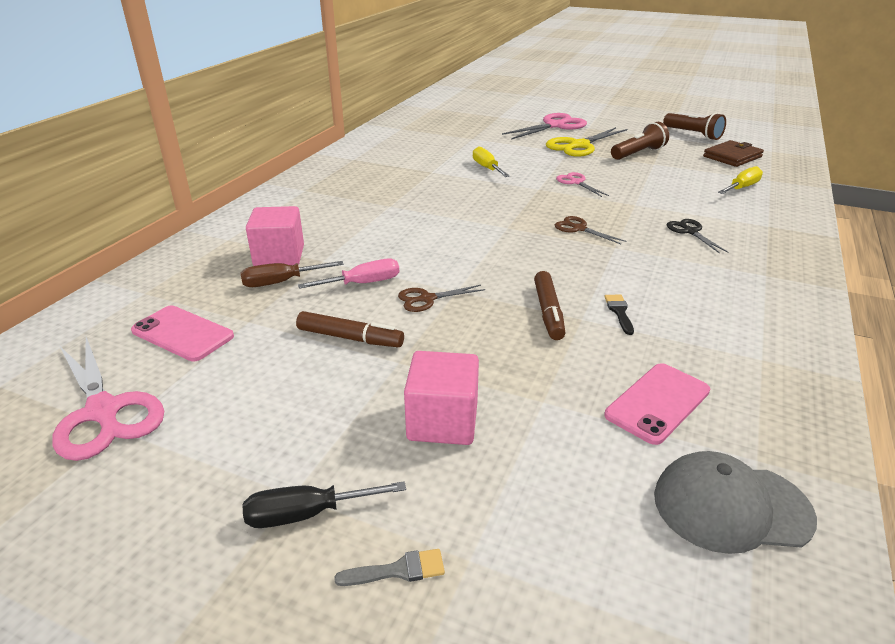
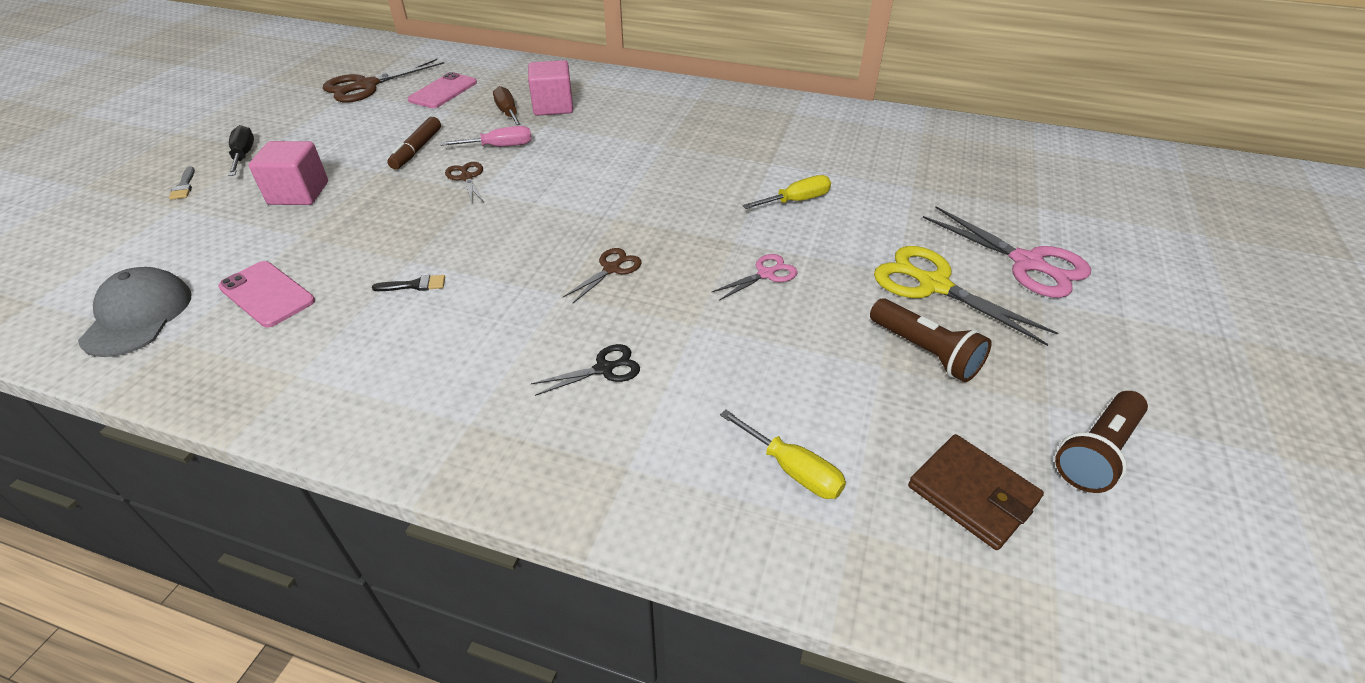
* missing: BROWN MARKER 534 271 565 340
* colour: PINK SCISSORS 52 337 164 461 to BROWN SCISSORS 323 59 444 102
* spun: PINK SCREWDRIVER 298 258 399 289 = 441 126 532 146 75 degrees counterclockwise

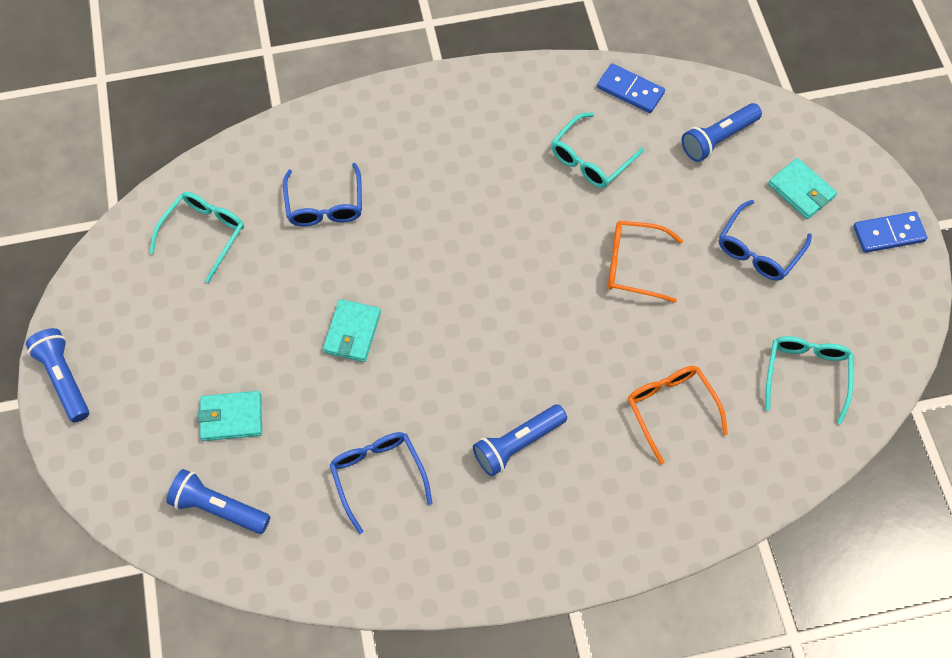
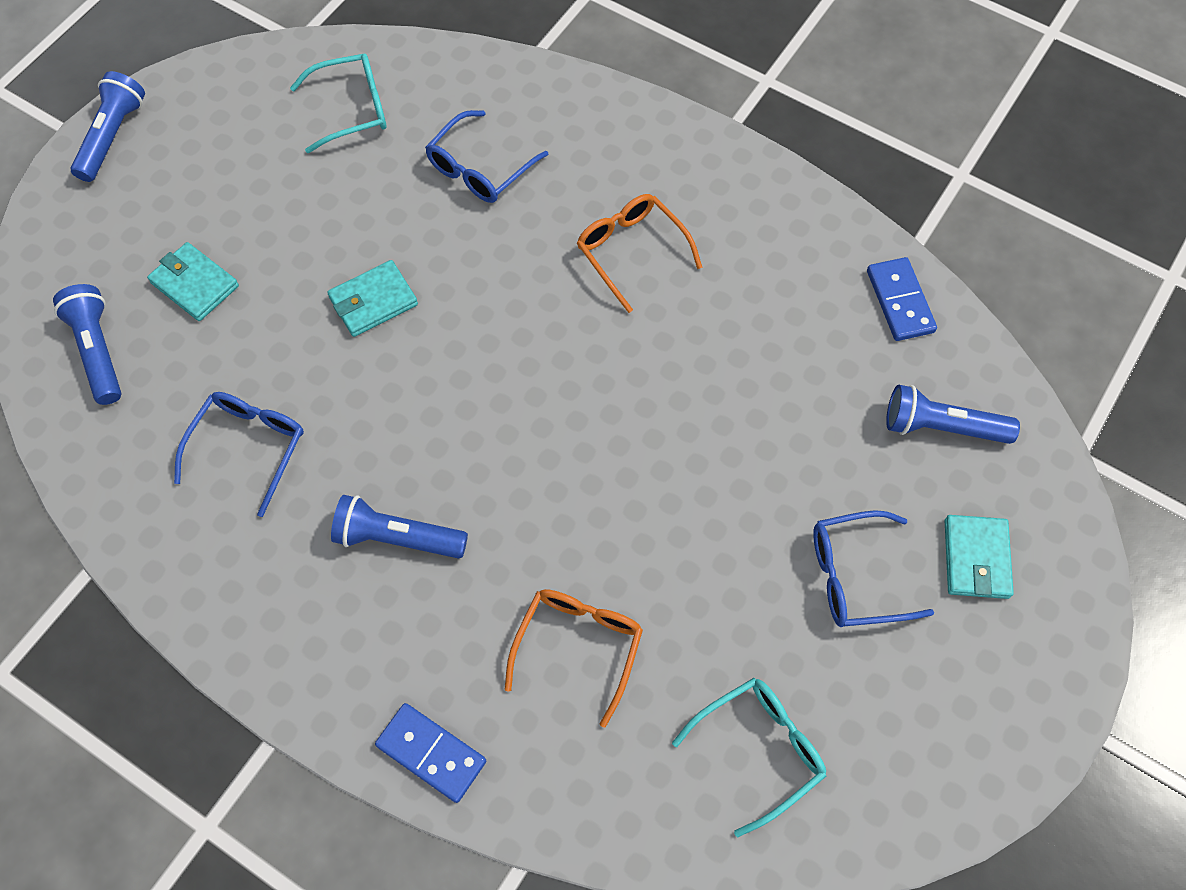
* missing: TURQUOISE GLASSES 551 112 644 188
* relocated: ORANGE GLASSES 608 221 683 303 to 577 194 702 313
* relocated: BLUE DOMINO 853 211 927 253 to 375 703 486 803

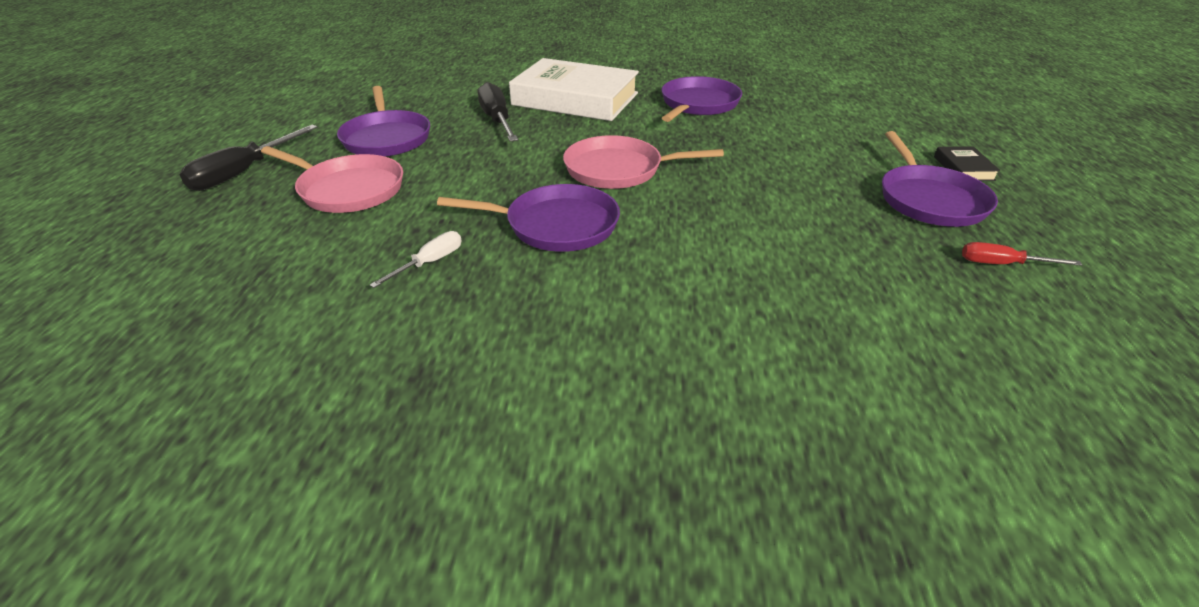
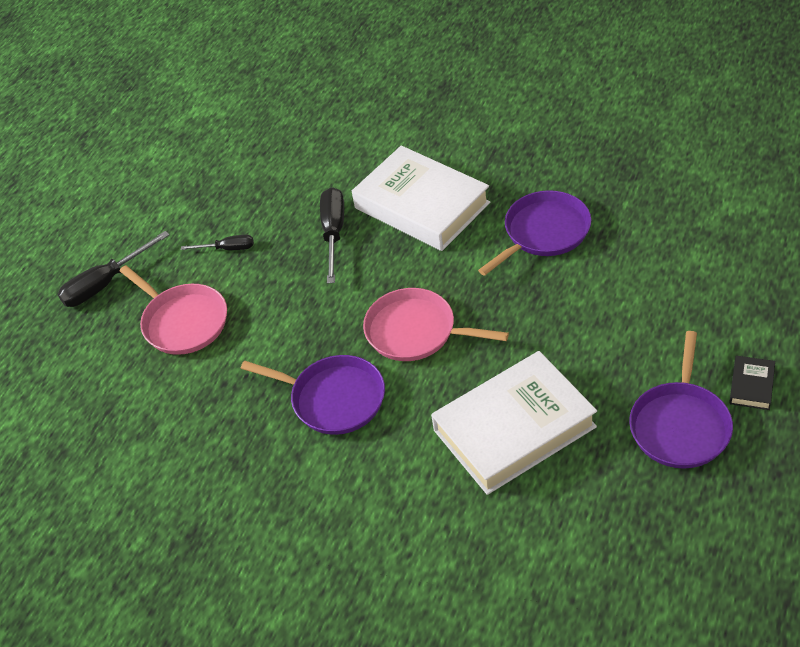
* missing: WHITE SCREWDRIVER 370 231 462 288
* missing: RED SCREWDRIVER 962 242 1082 266
* appeared: WHITE BOOK 431 351 597 495
* exchanged: PURPLE PAN 337 86 430 157 to BLACK SCREWDRIVER 181 235 254 250

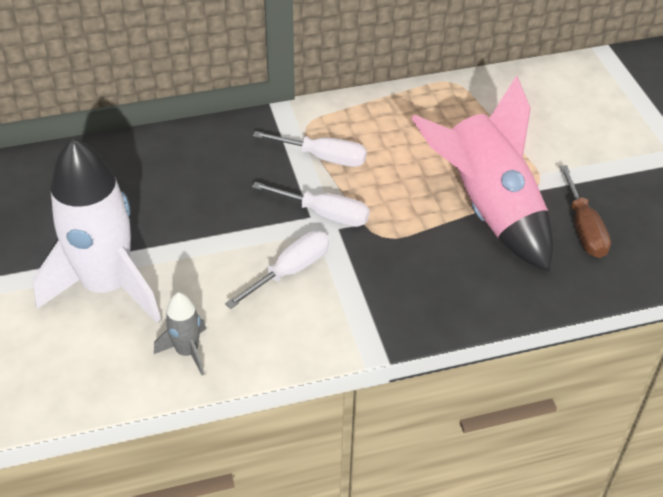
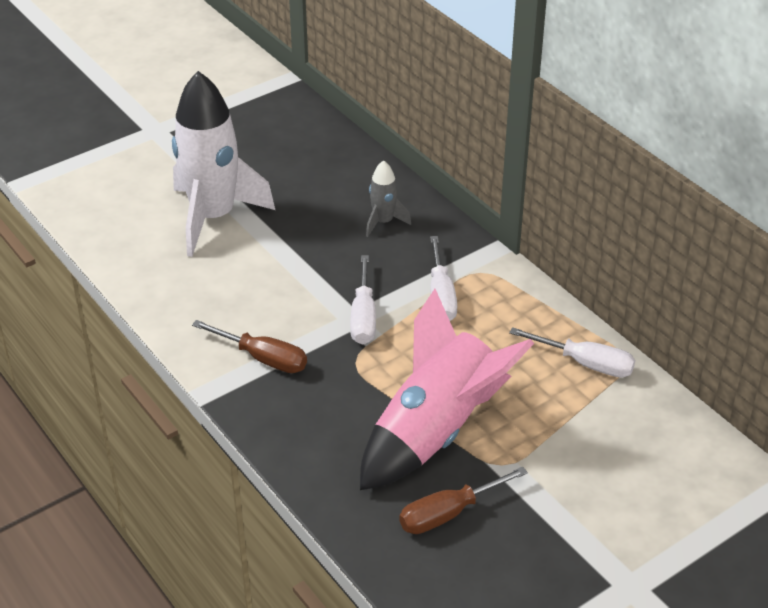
* appeared: BROWN SCREWDRIVER 192 320 307 373
* relocated: GREY ROCKET 154 292 206 375 to 366 160 411 237
* relocated: WHITE SCREWDRIVER 225 231 329 309 to 509 327 635 378

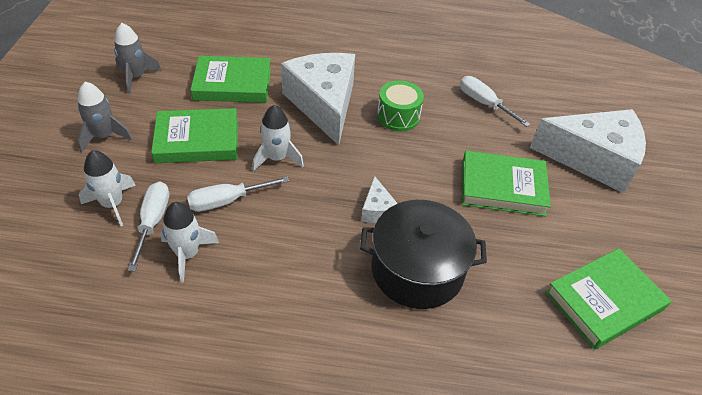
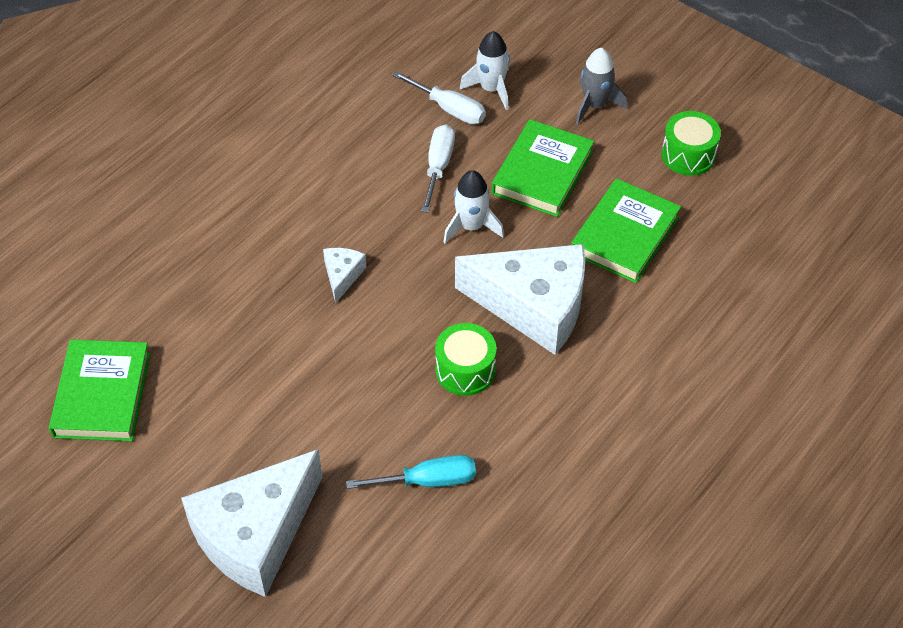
* missing: WHITE ROCKET 160 202 219 283
* missing: BLACK POT 360 200 487 309
* missing: GREEN BOOK 462 151 551 217
* exchanged: GREY ROCKET 114 23 162 94 to GREEN DRUM 662 111 721 176
* colour: WHITE SCREWDRIVER 460 76 531 127 to TURQUOISE SCREWDRIVER 346 455 476 489
* spun: WHITE CHEESE 361 176 398 223 = 323 248 366 303 75 degrees clockwise

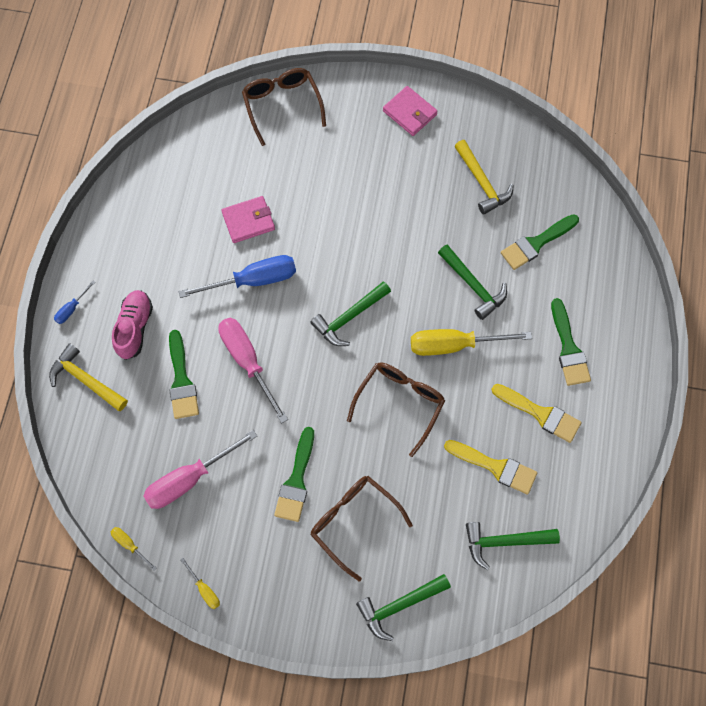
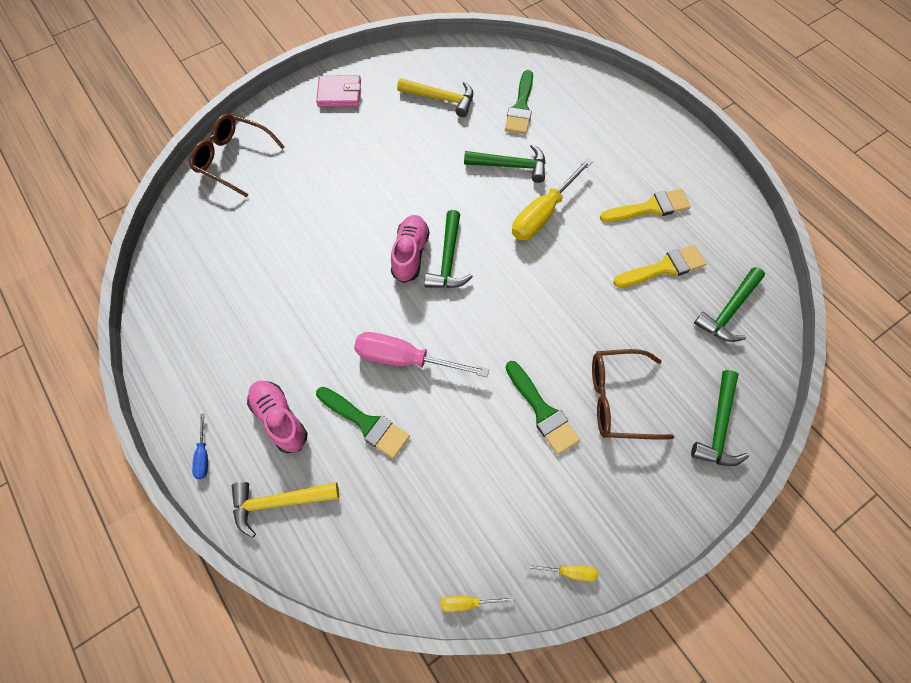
* missing: PINK SCREWDRIVER 143 430 257 509
* missing: BLUE SCREWDRIVER 179 255 296 298
* missing: PINK WALLET 221 196 275 243
* missing: BROWN GLASSES 347 362 445 457
* missing: GREEN BRUSH 551 298 591 386
* appeared: PINK SHOE 391 215 429 283

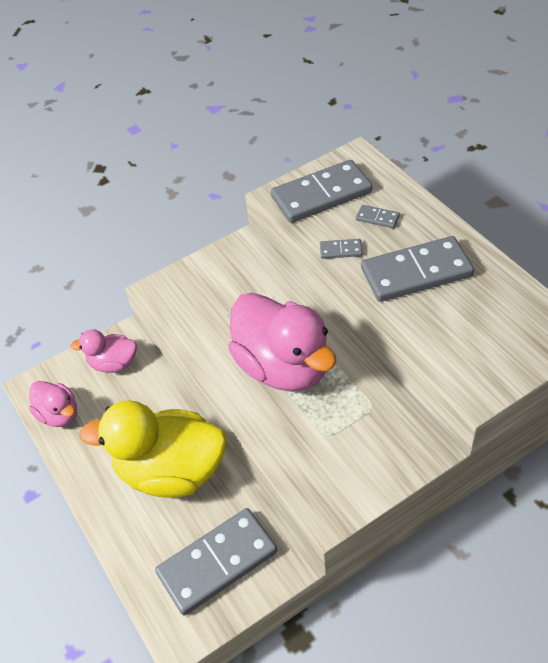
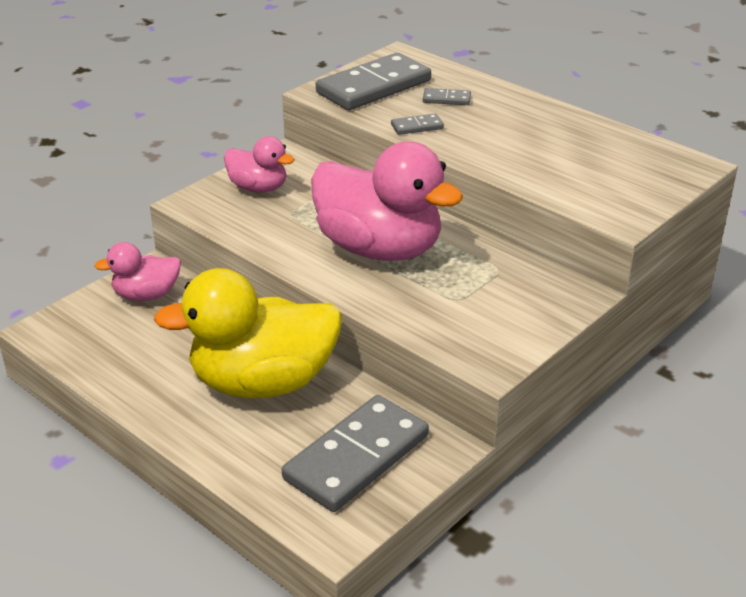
* missing: GREY DOMINO 361 236 474 302
* relocated: PINK DUCK 29 381 77 427 to 224 136 295 193

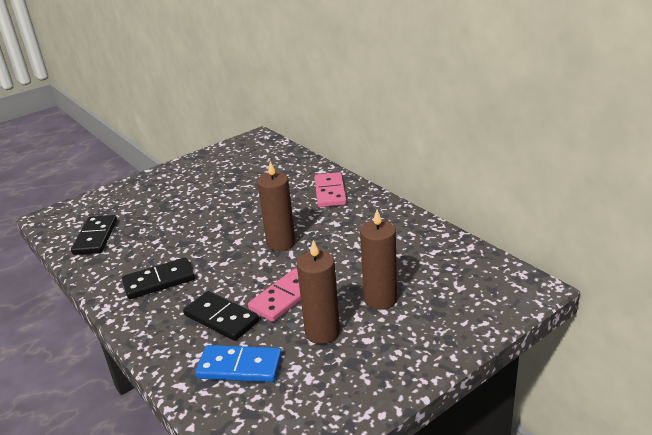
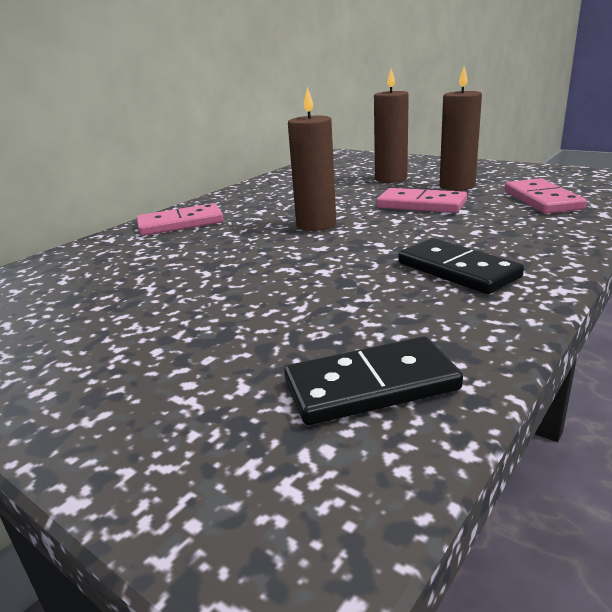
* missing: BLACK DOMINO 183 291 259 341
* colour: BLUE DOMINO 195 345 282 382 to PINK DOMINO 505 178 587 214

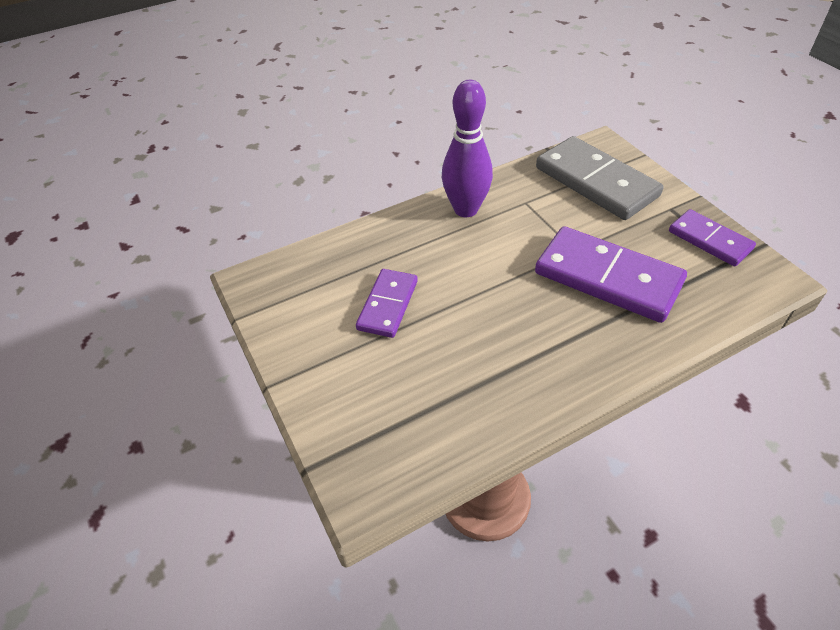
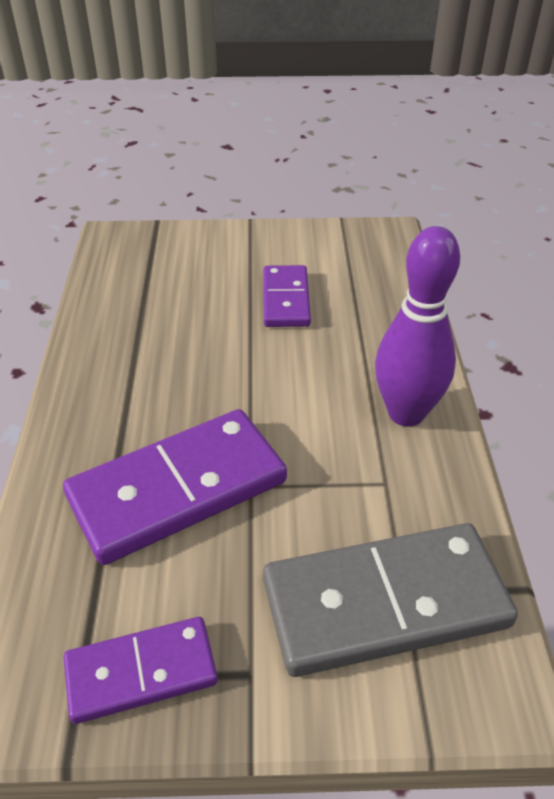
* spun: PURPLE DOMINO 356 269 418 338 = 263 265 311 327 45 degrees clockwise

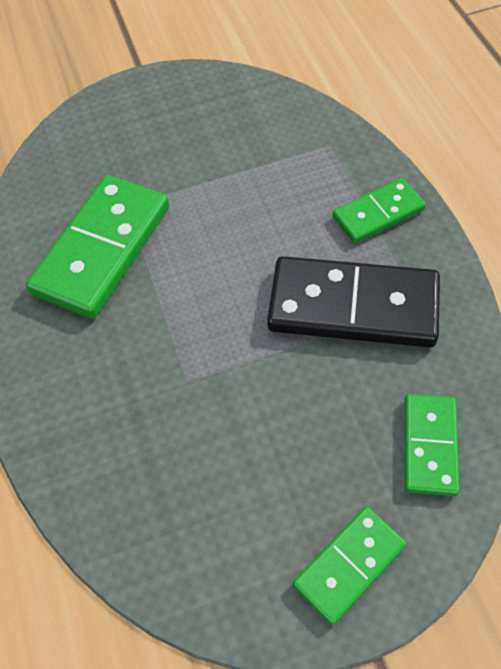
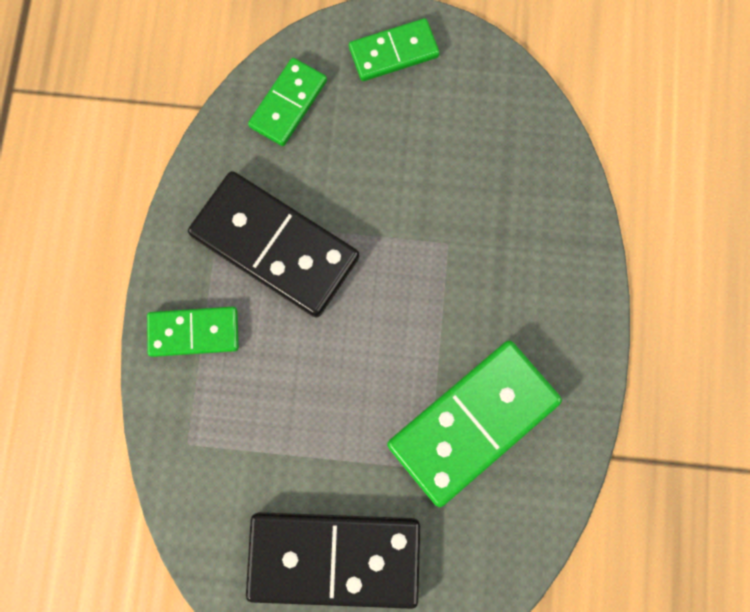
* appeared: BLACK DOMINO 246 512 420 609

